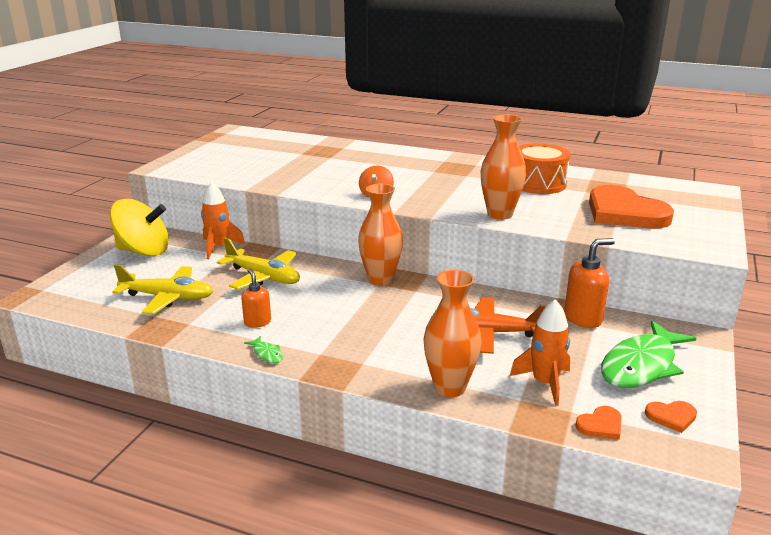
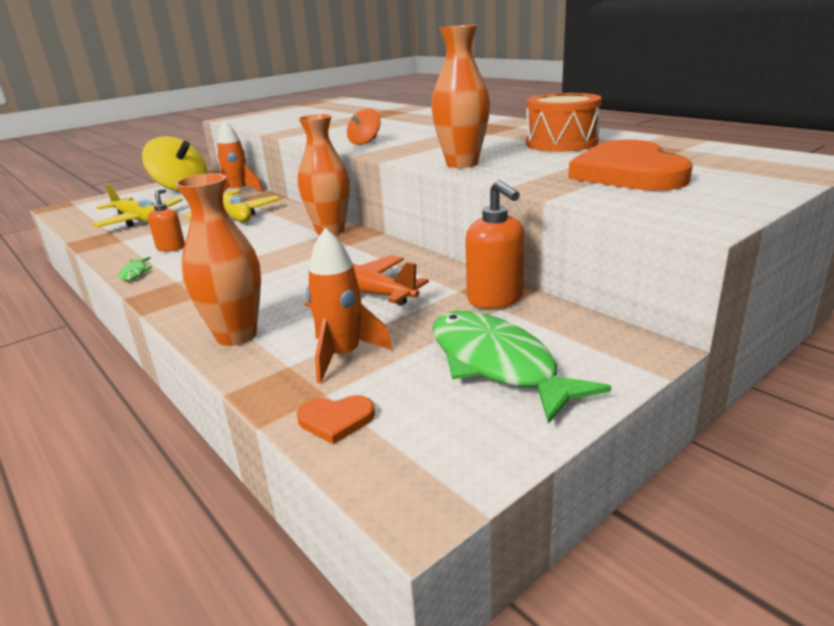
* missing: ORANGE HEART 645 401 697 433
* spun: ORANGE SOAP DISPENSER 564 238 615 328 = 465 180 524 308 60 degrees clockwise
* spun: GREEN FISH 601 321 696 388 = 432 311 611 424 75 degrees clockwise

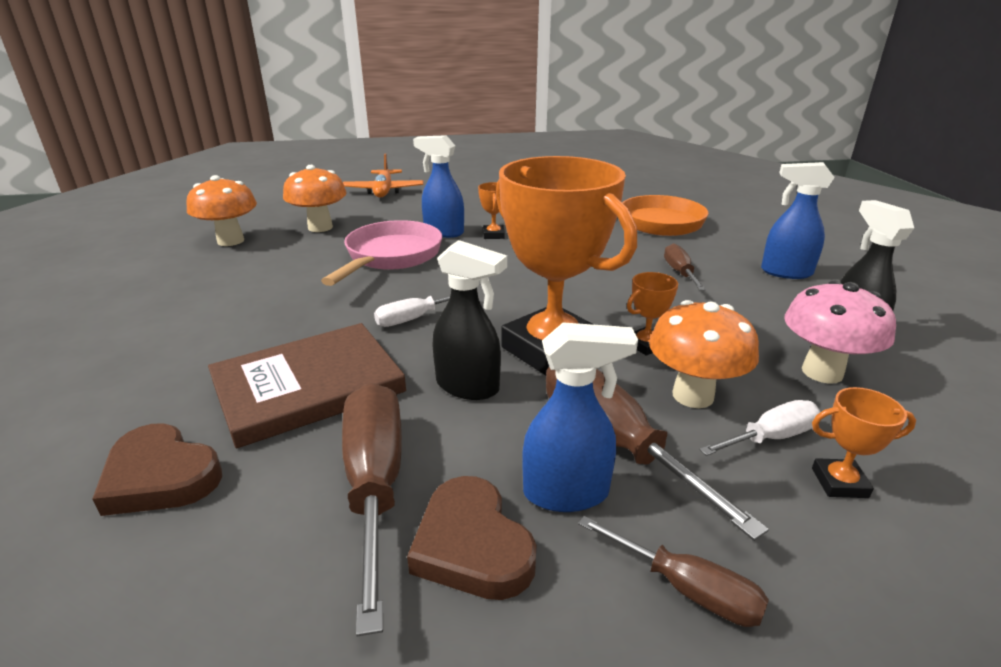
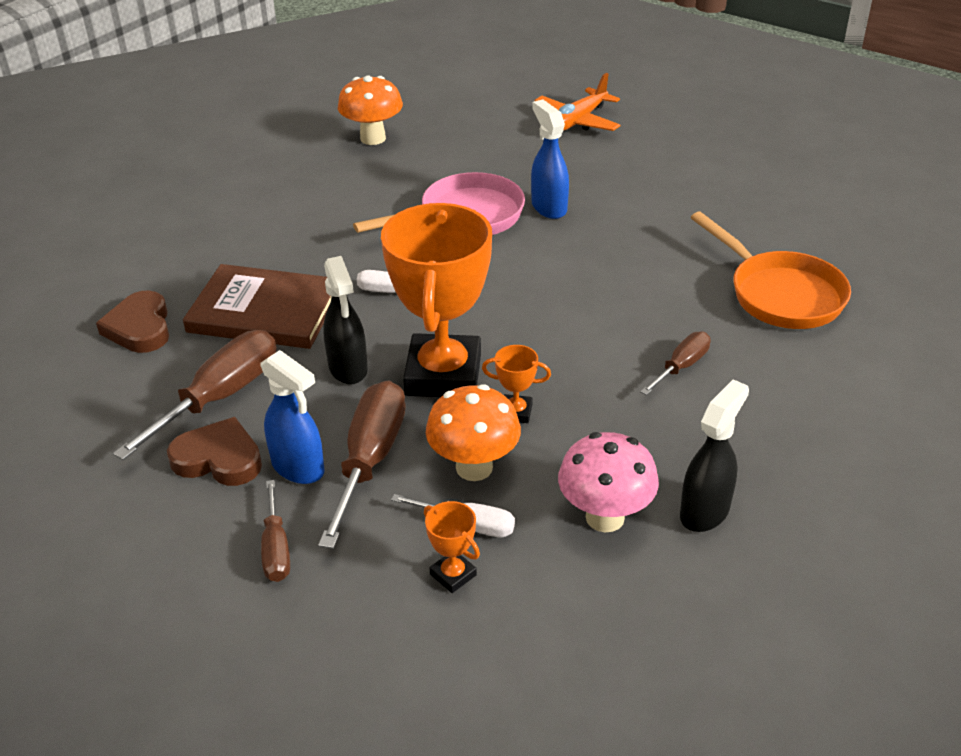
* missing: ORANGE MUSHROOM 283 165 347 232
* missing: ORANGE TROPHY 478 182 505 239
* missing: BLUE SPRAY BOTTLE 761 162 835 279
* spun: BROWN HEART 407 476 537 600 = 167 417 262 486 90 degrees clockwise

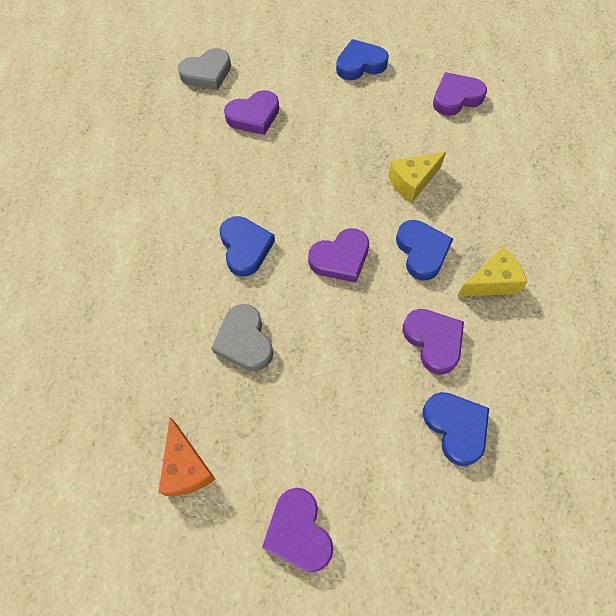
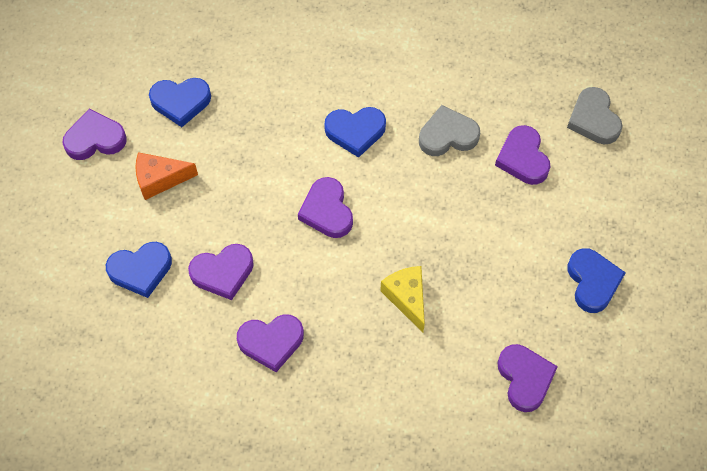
* relocated: ORANGE CHEESE 158 418 216 496 to 136 152 198 200
* relocated: GREY HEART 211 304 273 371 to 419 105 480 156
* relocated: BLUE HEART 396 220 453 281 to 149 78 211 127
* exchanged: YELLOW CHEESE 457 247 527 297 to PURPLE HEART 237 314 304 372

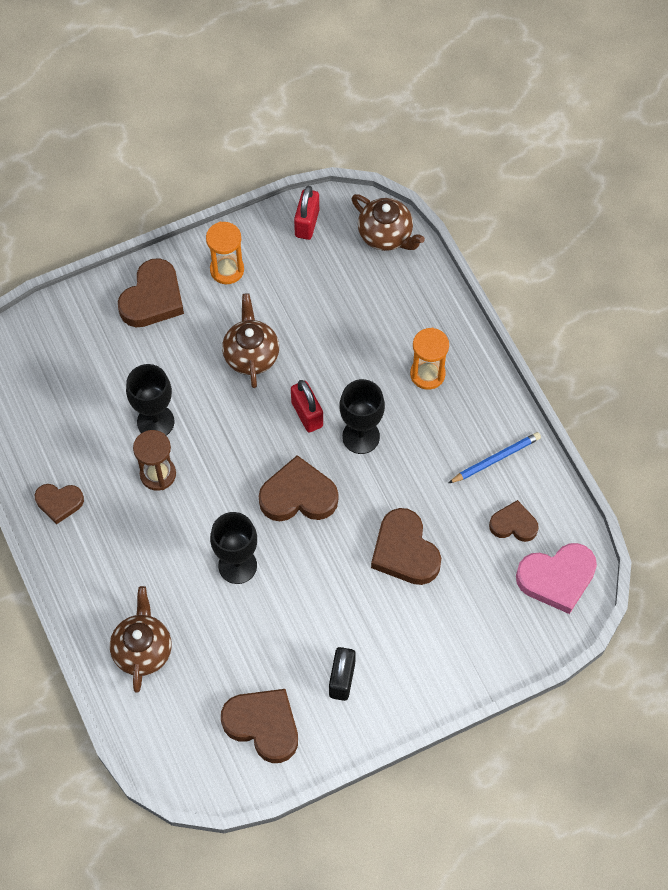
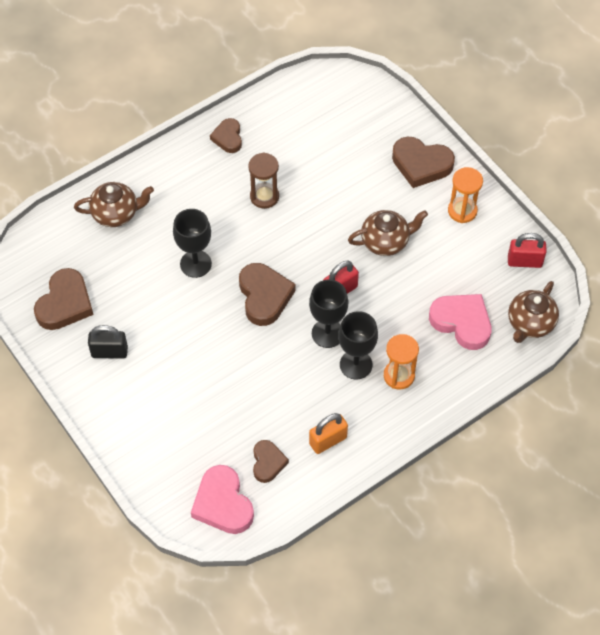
* missing: BROWN HEART 371 508 441 585
* appeared: PINK HEART 429 294 491 350
* relocated: BLACK GOBLET 126 364 174 436 to 338 311 378 380
* exchanged: BLUE PENCIL 449 432 541 483 to ORANGE PADLOCK 309 413 348 454

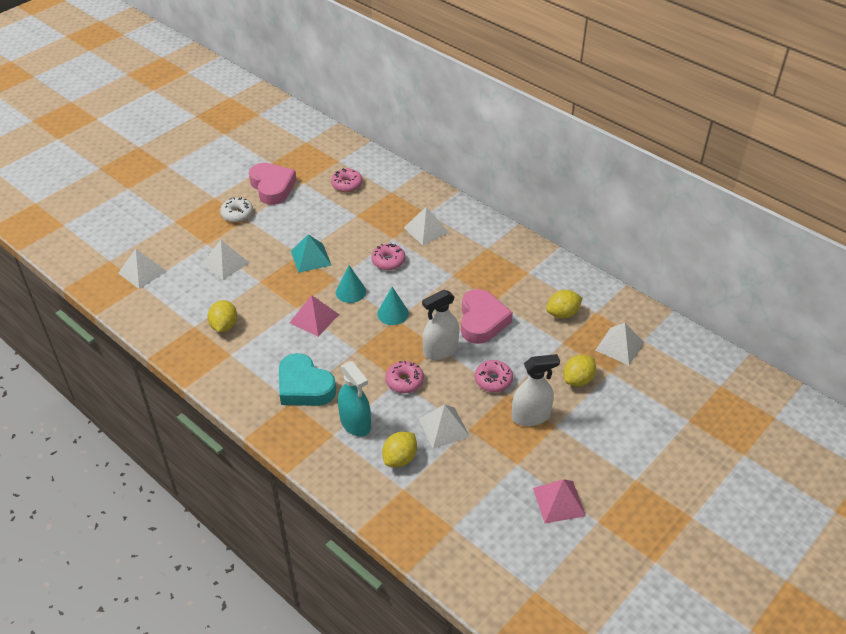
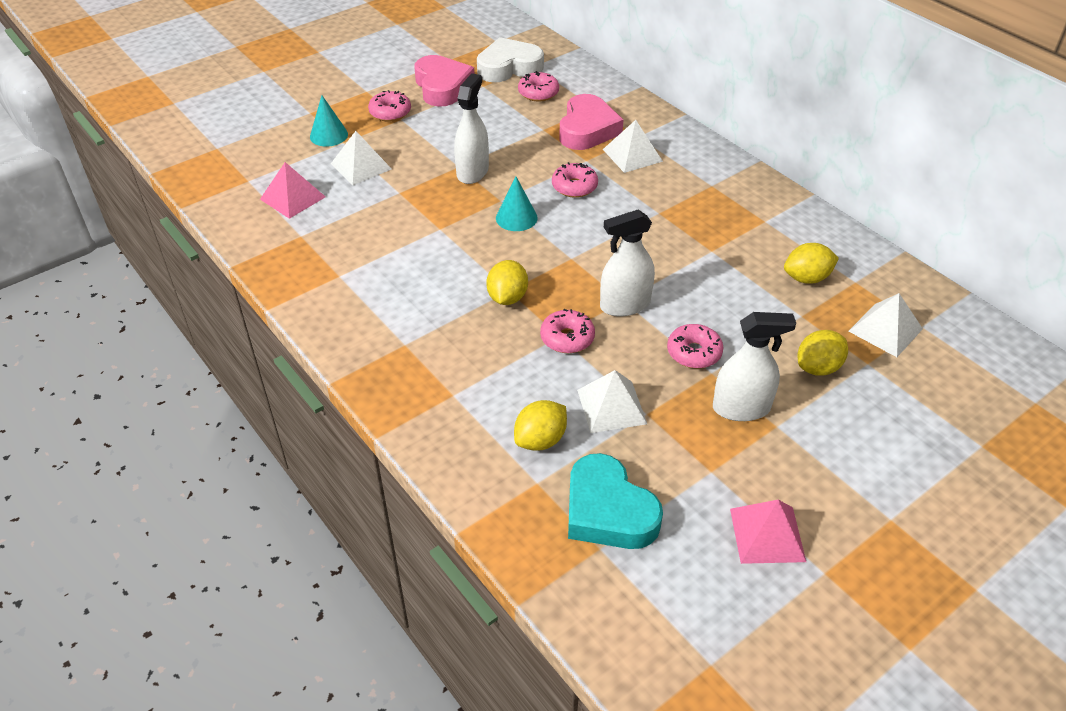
* missing: WHITE PYRAMID 118 249 167 289
* missing: TURQUOISE SPRAY BOTTLE 338 361 371 437
* appeared: WHITE HEART 477 37 544 83
* relocated: YELLOW LEMON 208 300 237 332 to 486 260 528 305
* relocated: TURQUOISE HEART 279 353 336 406 to 568 453 663 549
* relocated: PINK PYRAMID 290 295 339 337 to 260 162 326 219
* relocated: TURQUOISE CONE 377 287 409 325 to 310 95 348 147
* relocated: PINK HEART 461 289 513 344 to 559 94 624 150
* exchanged: TURQUOISE PYRAMID 291 234 331 273 to WHITE SPRAY BOTTLE 454 73 489 184
* colour: WHITE DONUT 220 197 253 223 to PINK DONUT 368 90 411 122

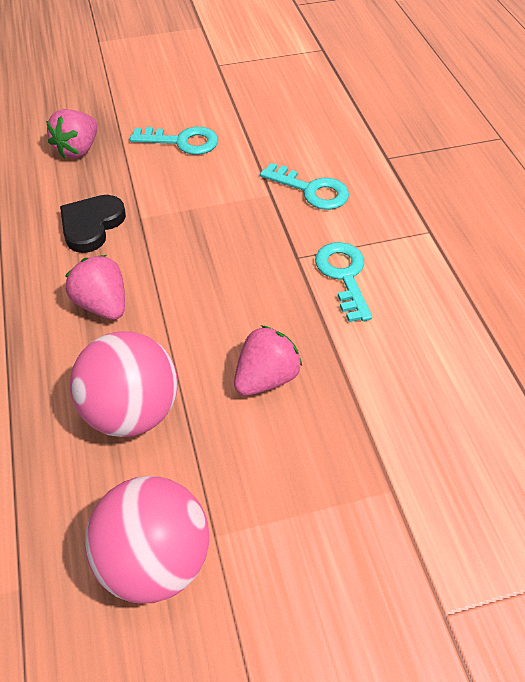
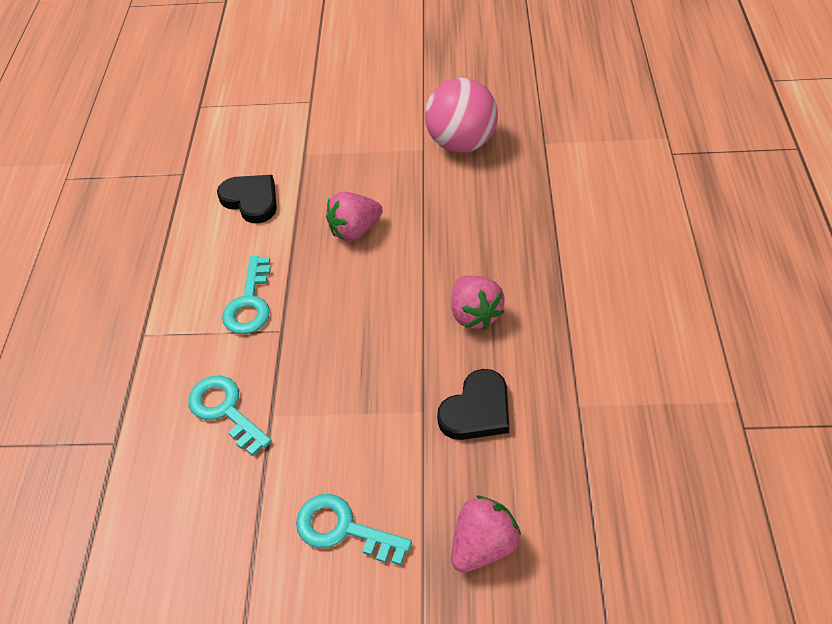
* missing: PINK BALL 70 331 178 437
* appeared: BLACK HEART 217 175 277 223

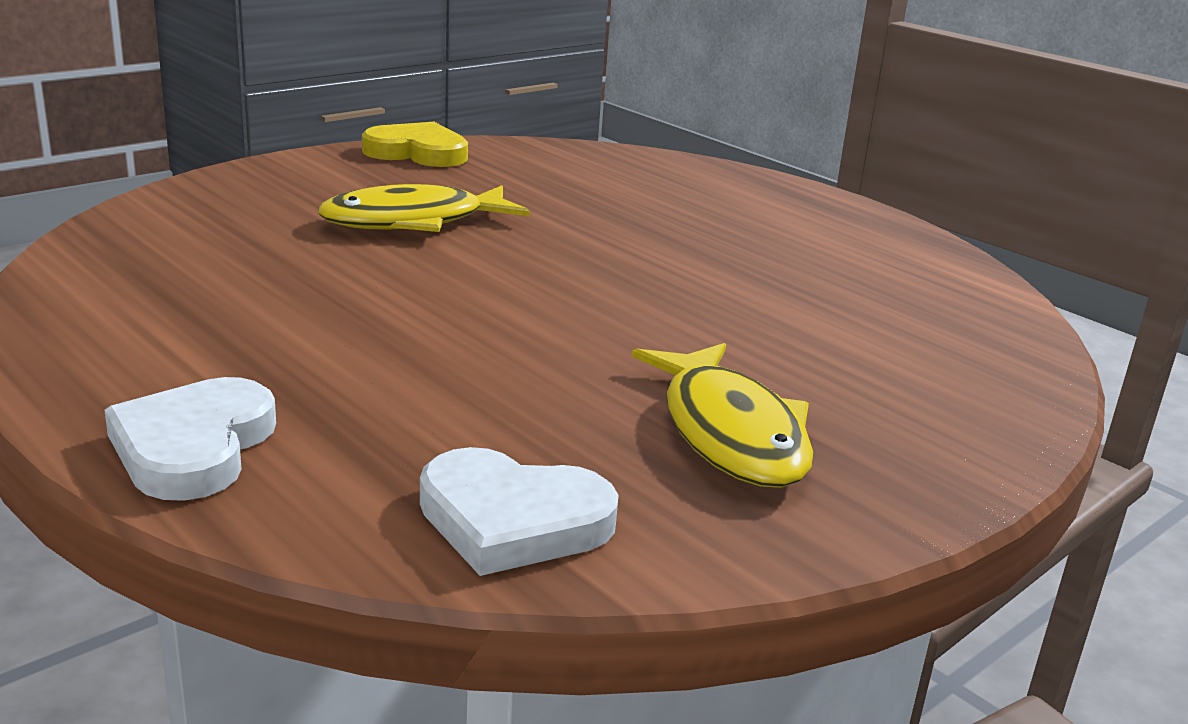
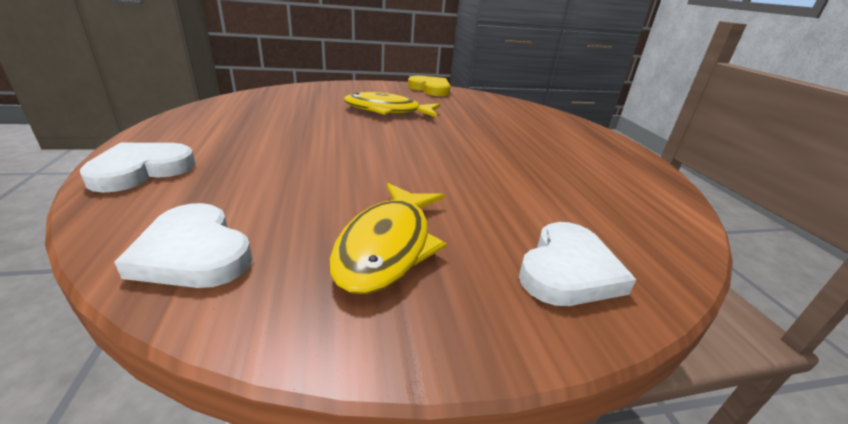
* appeared: WHITE HEART 519 222 636 306

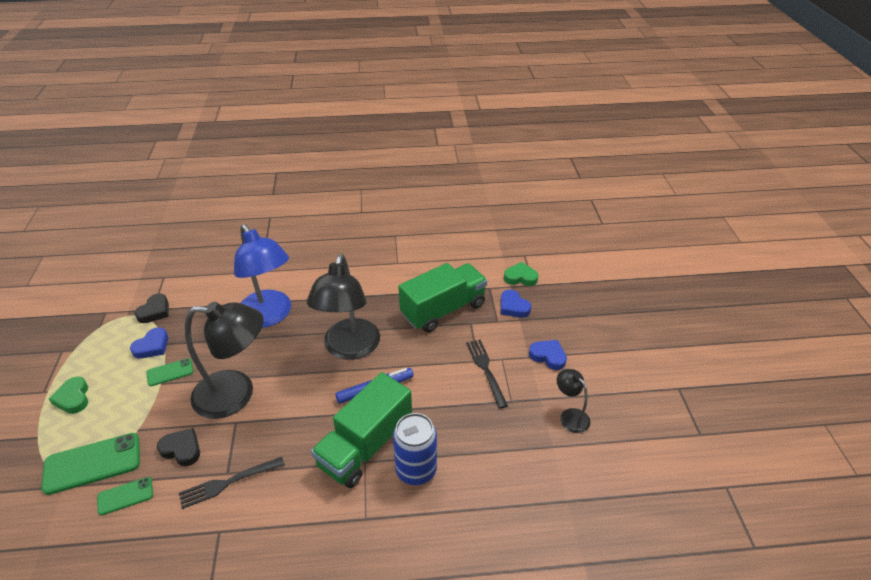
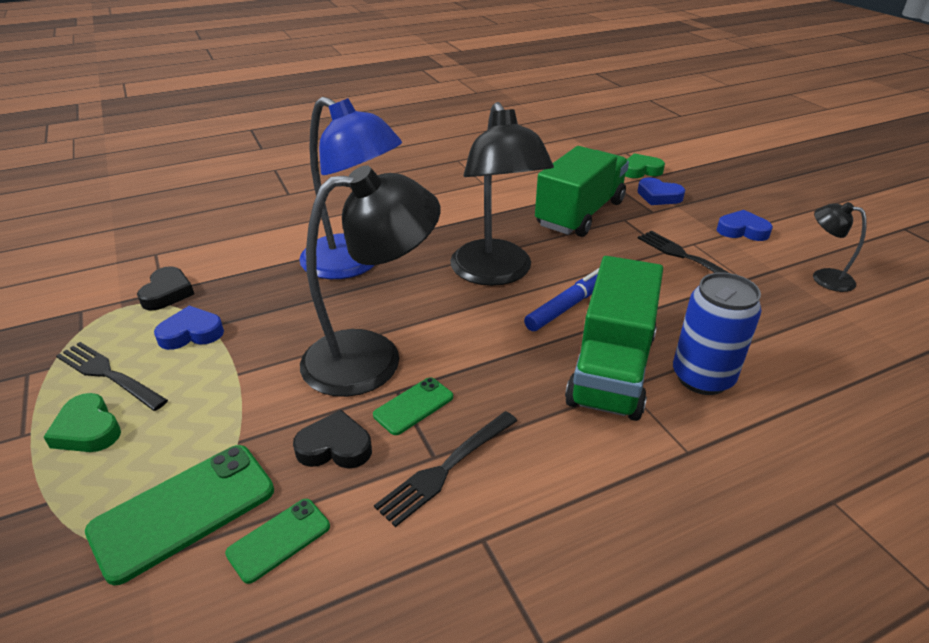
* appeared: BLACK FORK 56 342 168 411
* relocated: GREEN PHONE 146 358 194 386 to 373 377 453 435
* spun: BLUE HEART 130 327 168 359 = 154 306 224 350 120 degrees counterclockwise

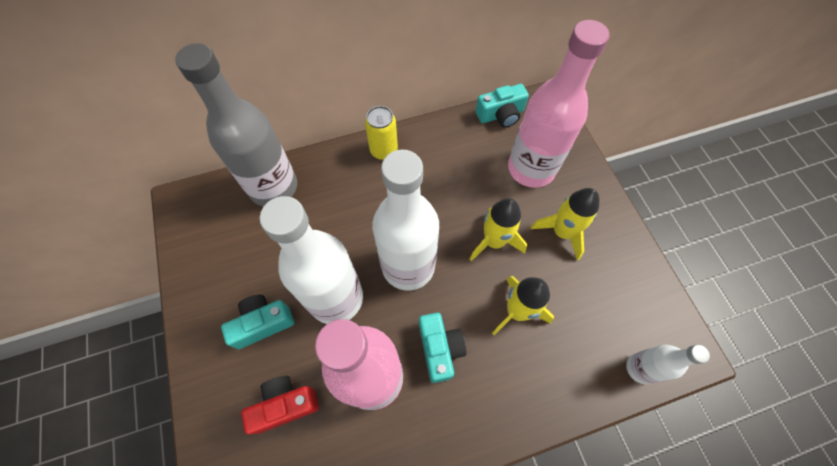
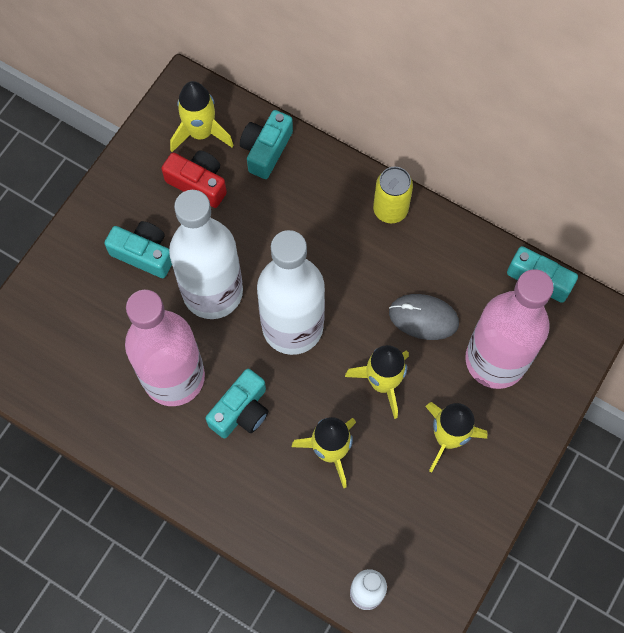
* appeared: YELLOW ROCKET 170 81 234 152
* appeared: GREY MOUSE 389 294 459 340
* relocated: RED CAMERA 241 376 319 434 to 161 150 227 208
* exchanged: GREY BOTTLE 175 43 297 207 to TURQUOISE CAMERA 240 110 293 179

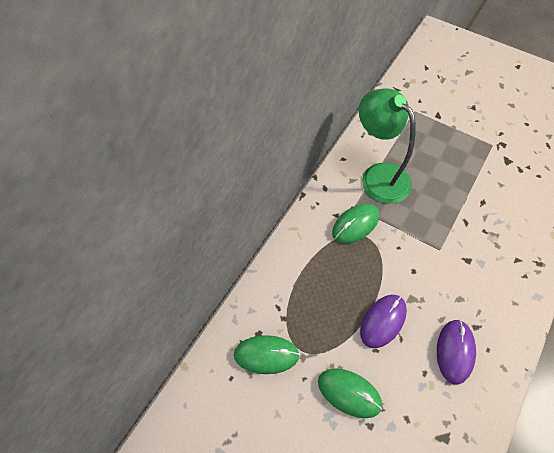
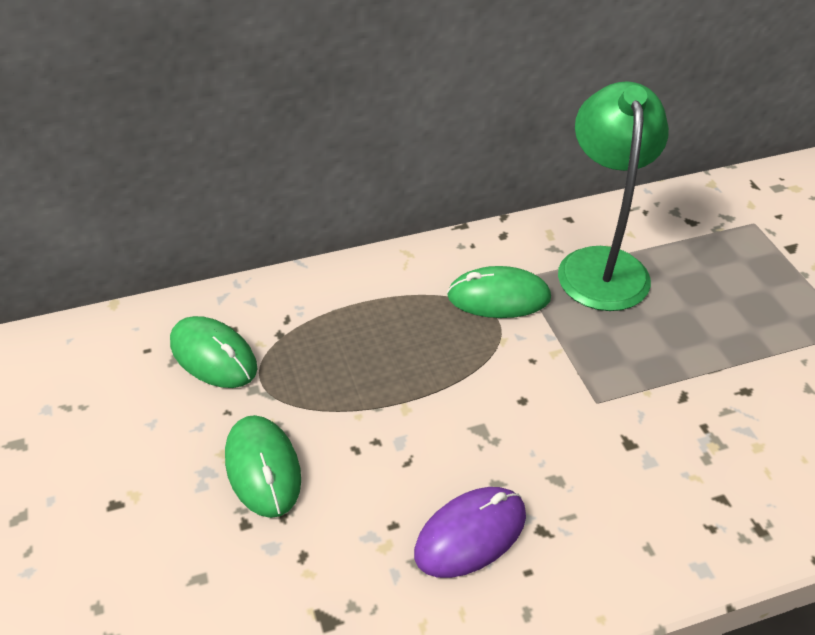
* missing: PURPLE MOUSE 360 295 407 348

